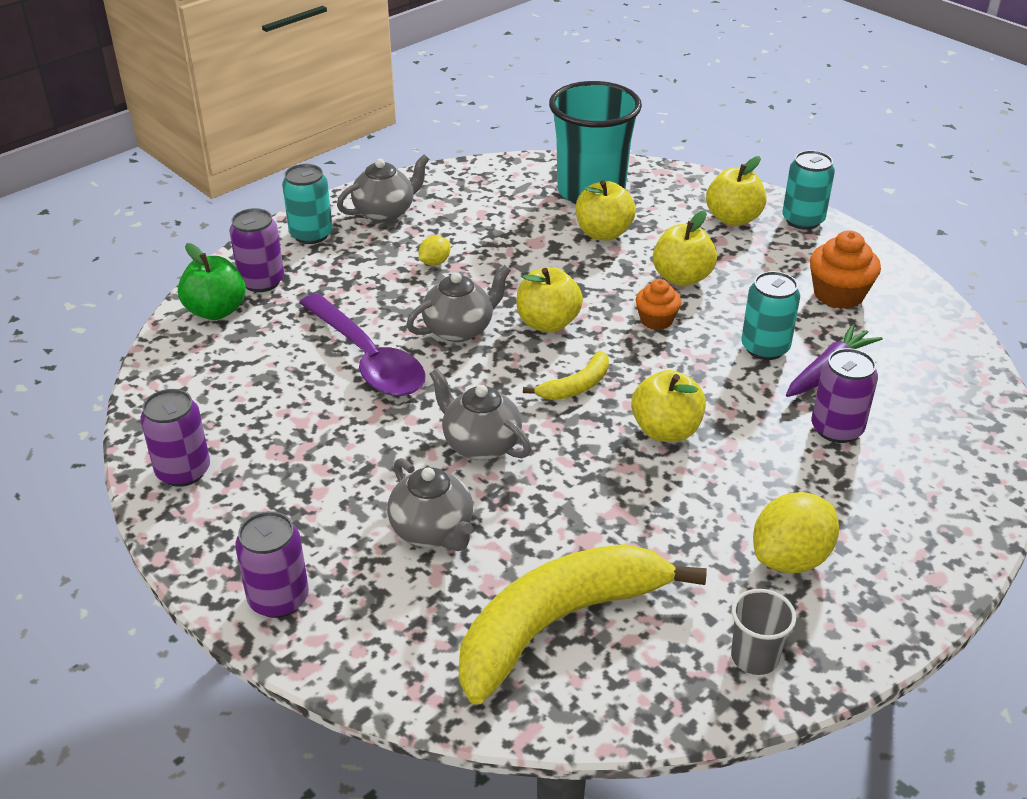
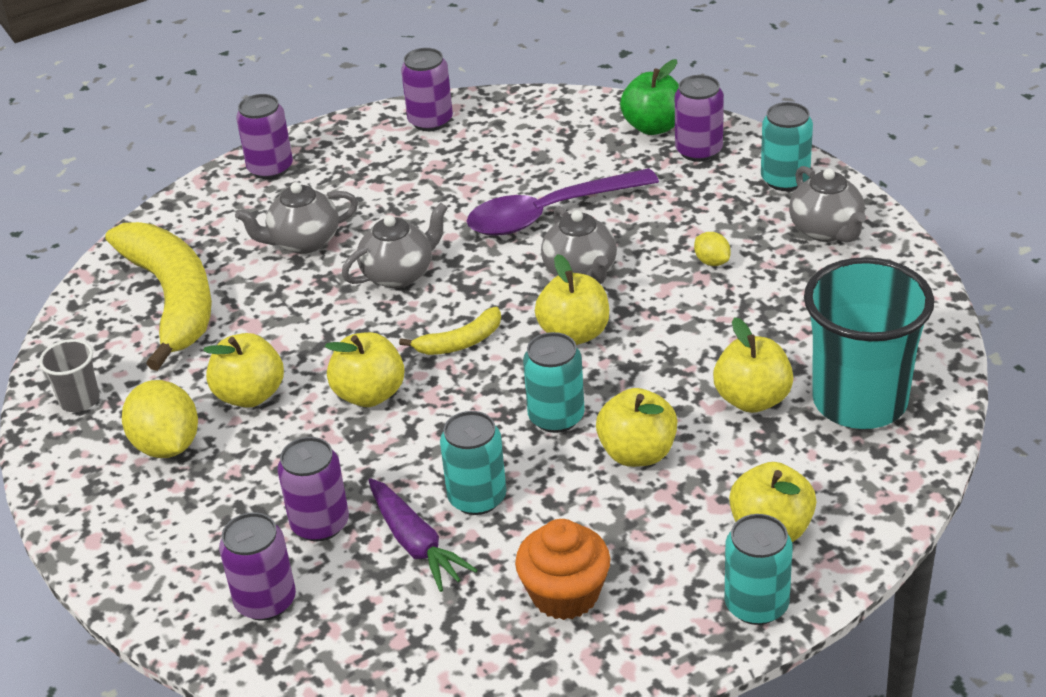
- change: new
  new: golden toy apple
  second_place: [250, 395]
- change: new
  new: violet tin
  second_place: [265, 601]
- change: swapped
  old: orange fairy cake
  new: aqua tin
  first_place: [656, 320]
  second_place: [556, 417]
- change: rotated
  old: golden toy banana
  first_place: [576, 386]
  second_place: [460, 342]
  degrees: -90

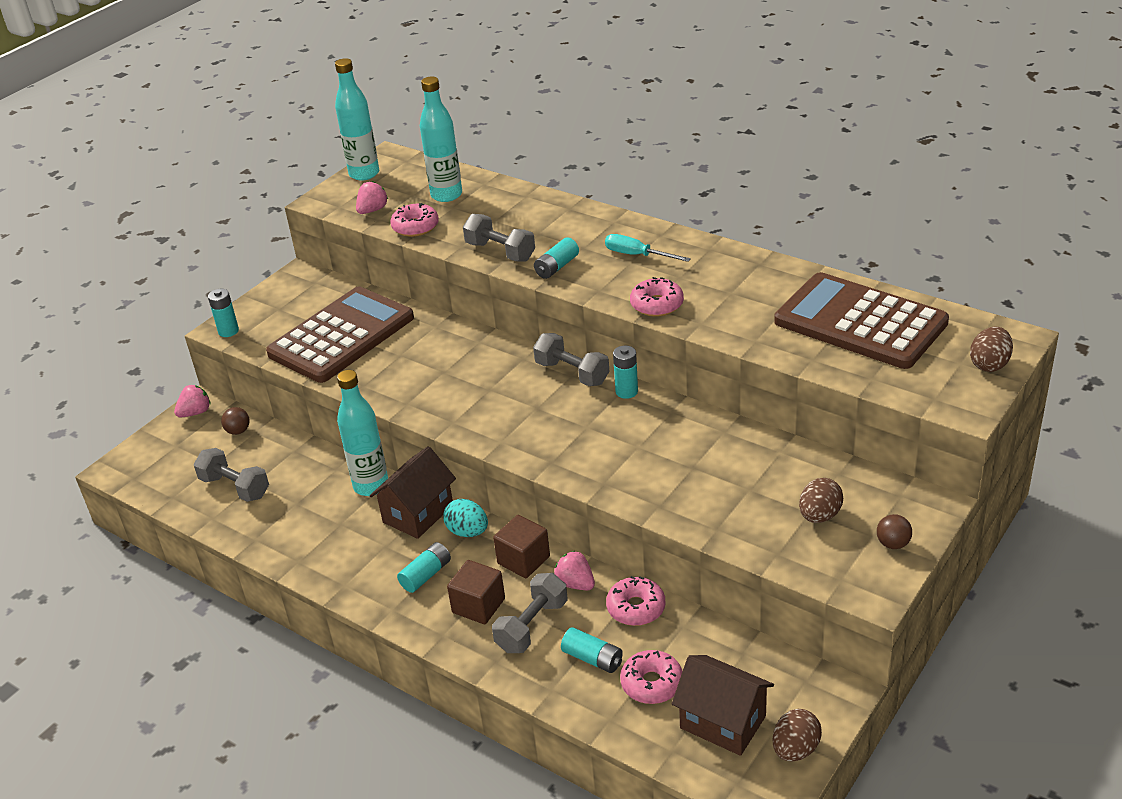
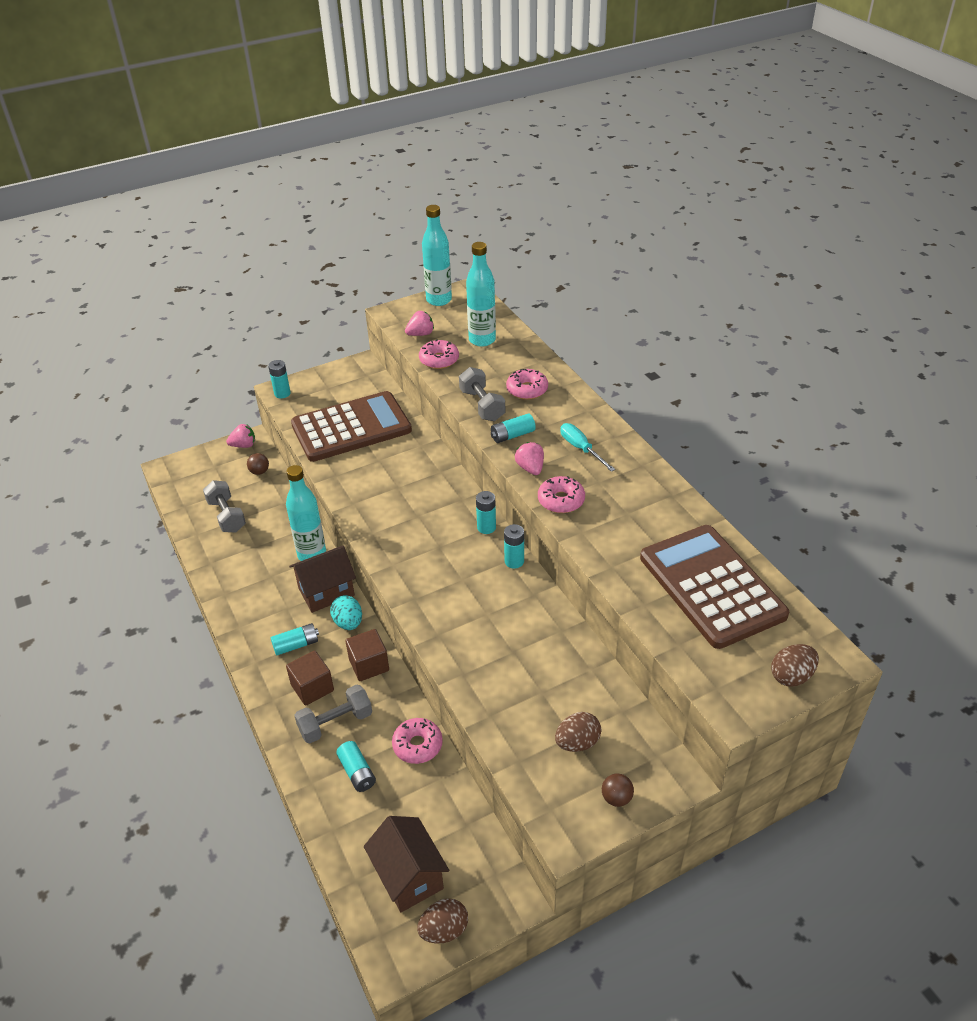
- change: shifted
  old: rose-pink berry
  first_place: [575, 584]
  second_place: [530, 468]
- change: shifted
  old: rose-pink donut
  first_place: [652, 683]
  second_place: [527, 390]
- change: swapped
  old: ash-grey hand weight
  new: aqua power cell
  first_place: [572, 373]
  second_place: [486, 527]

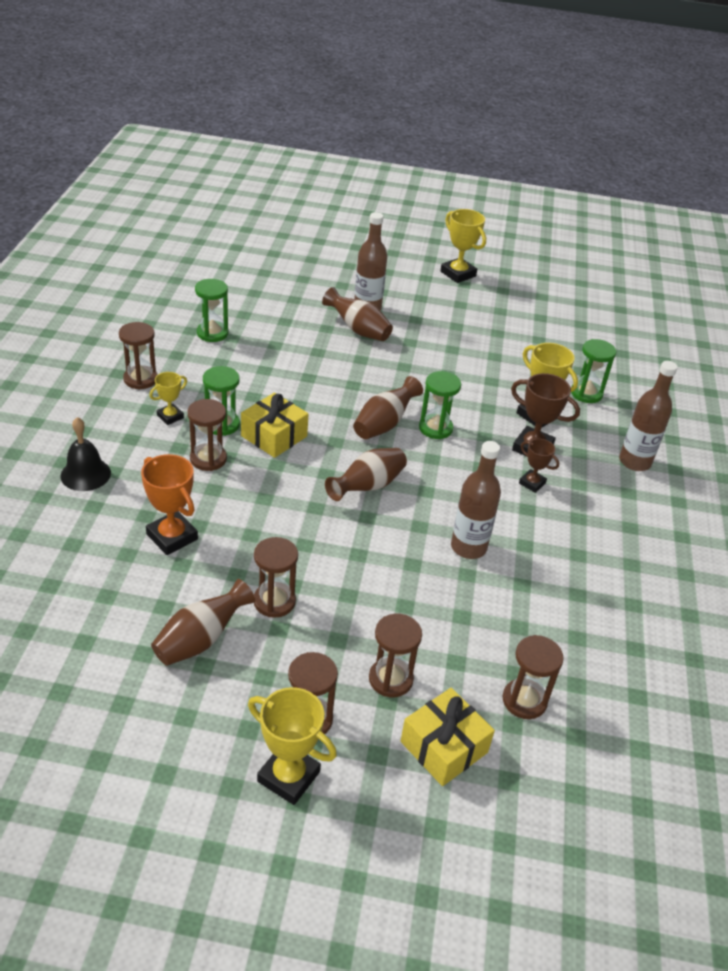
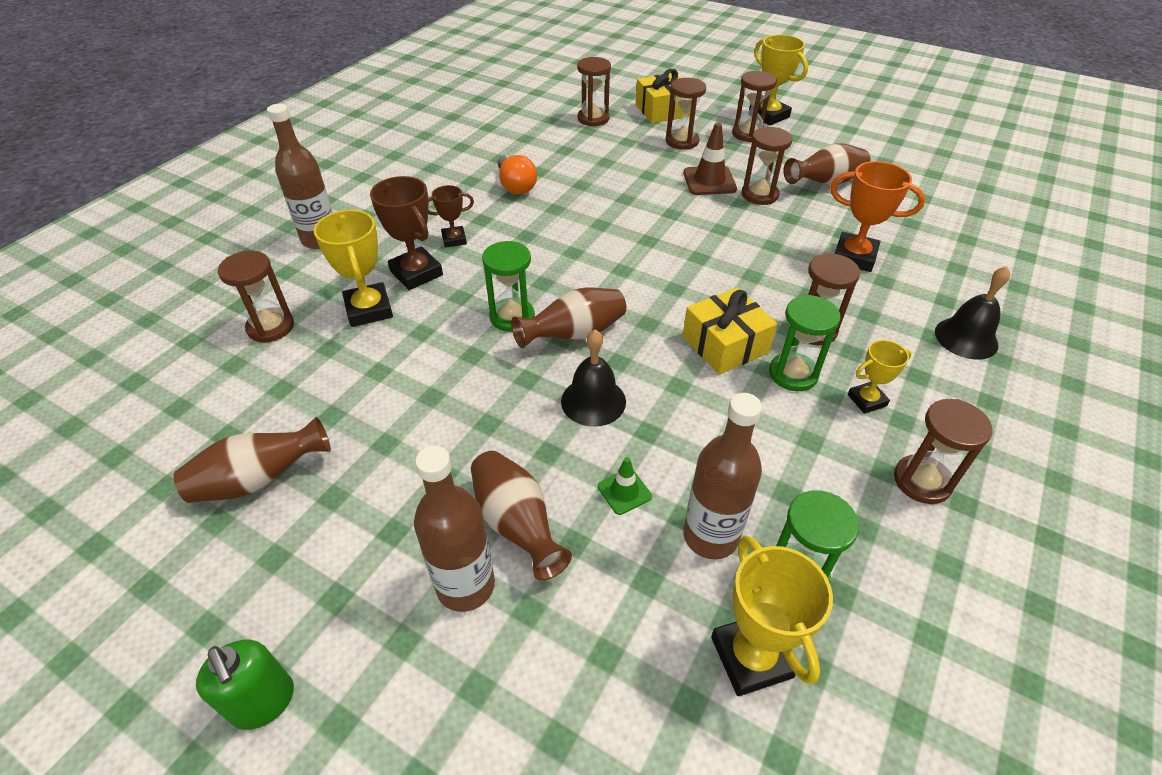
- change: new
  new: green pump bottle
  second_place: [264, 702]
- change: new
  new: orange light bulb
  second_place: [516, 186]
- change: new
  new: jet-black bell
  second_place: [593, 401]
- change: new
  new: green traffic cone
  second_place: [624, 491]
- change: new
  new: dark brown traffic cone
  second_place: [709, 181]
- change: shifted
  old: dark brown tall vase
  first_place: [368, 487]
  second_place: [259, 480]
- change: shifted
  old: golden prize cup
  first_place: [458, 274]
  second_place: [751, 657]
- change: shifted
  old: dark brown bottle
  first_place: [468, 547]
  second_place: [710, 536]
- change: repainted
  old: green hourglass
  new: dark brown hourglass
  first_place: [586, 393]
  second_place: [271, 327]
- change: rotated
  old: orange prize cup
  first_place: [172, 537]
  second_place: [854, 257]
  degrees: -45
- change: rotated
  old: dark brown prize cup
  first_place: [532, 483]
  second_place: [454, 239]
  degrees: -75

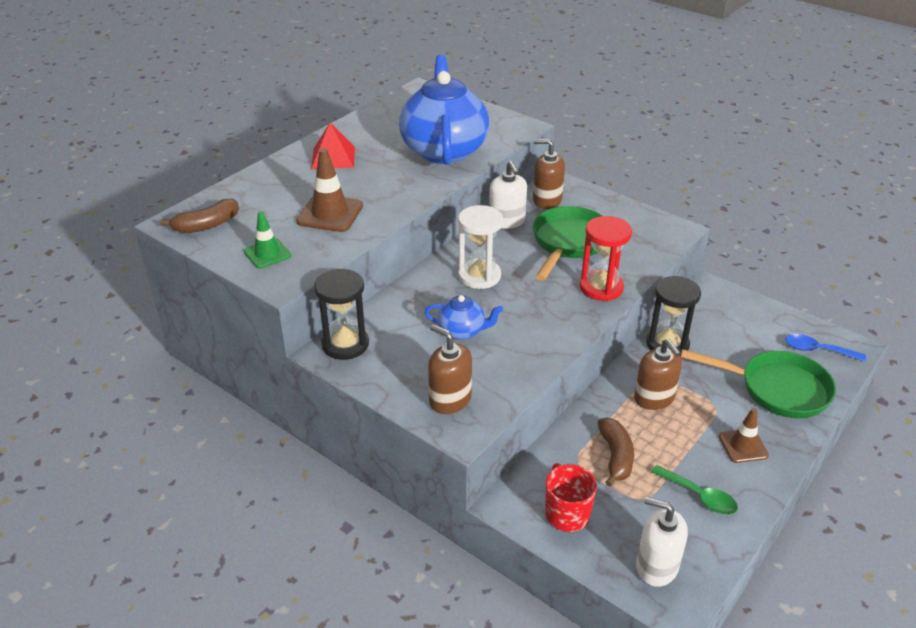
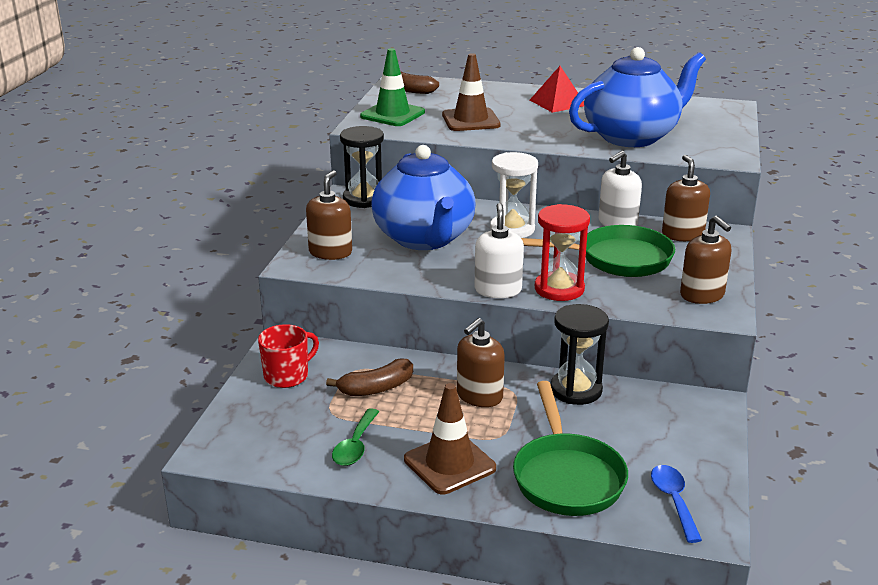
- change: new
  new: dark brown pump bottle
  second_place: [702, 295]
- change: shifted
  old: snow-white pump bottle
  first_place: [656, 566]
  second_place: [498, 290]
- change: scaled
  old: green traffic cone
  first_place: [267, 254]
  second_place: [392, 114]
  factor: 1.55
- change: scaled
  old: cobalt china teapot
  first_place: [462, 331]
  second_place: [424, 238]
  factor: 2.21
- change: scaled
  old: dark brown traffic cone
  first_place: [743, 446]
  second_place: [449, 464]
  factor: 1.55

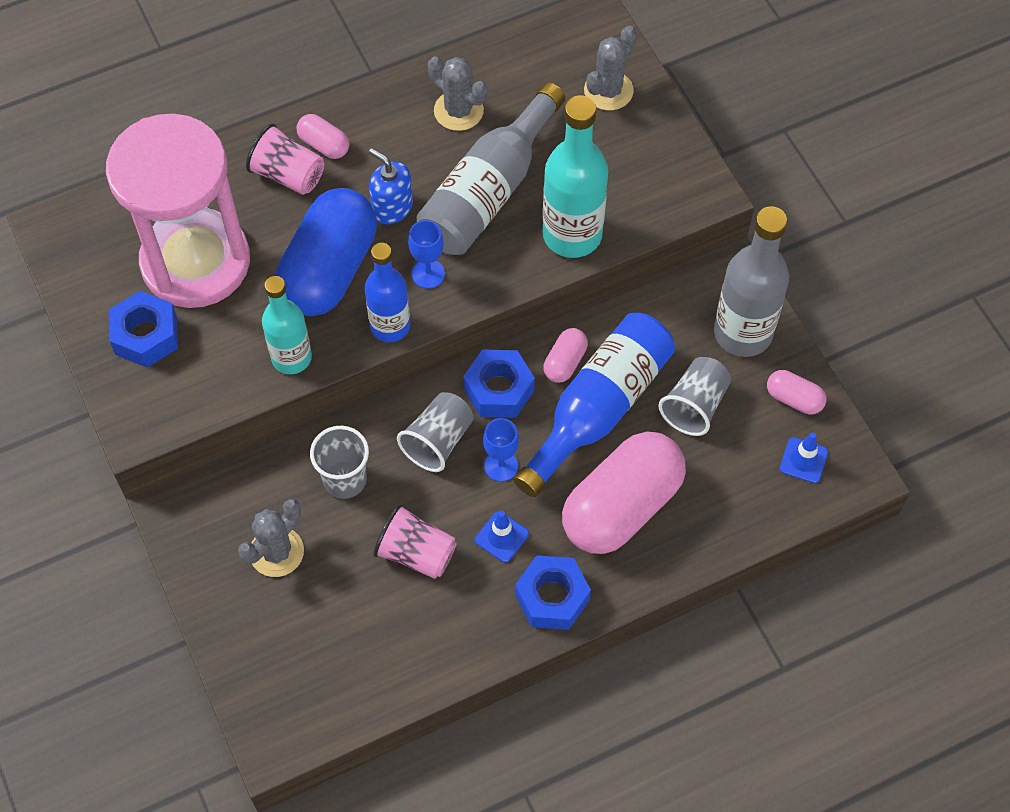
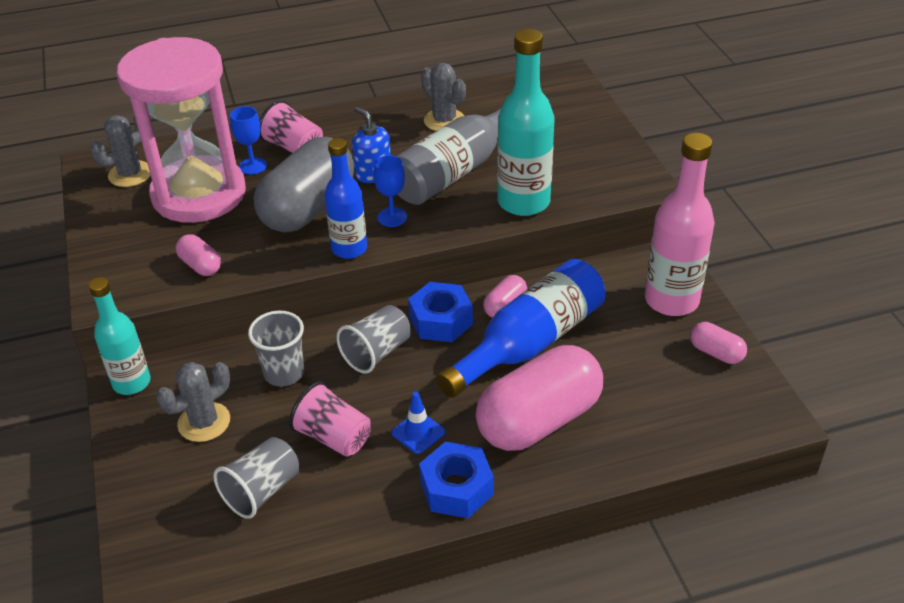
- change: gone
  old: cobalt hexagon nut
  first_place: [146, 335]
- change: gone
  old: cobalt traffic cone
  first_place: [803, 460]
- change: shifted
  old: aqua bottle
  first_place: [291, 358]
  second_place: [131, 382]
- change: shifted
  old: rose-pink pill
  first_place: [324, 145]
  second_place: [200, 265]
- change: shifted
  old: cobalt wine glass
  first_place: [501, 466]
  second_place: [253, 166]
- change: shifted
  old: ash-grey prickly plant
  first_place: [608, 91]
  second_place: [130, 174]
- change: shifted
  old: ash-grey tumbler
  first_place: [694, 406]
  second_place: [262, 491]
- change: repainted
  old: cobalt pill
  new: ash-grey pill
  first_place: [329, 270]
  second_place: [308, 208]
- change: repainted
  old: ash-grey bottle
  new: rose-pink bottle
  first_place: [743, 333]
  second_place: [671, 300]

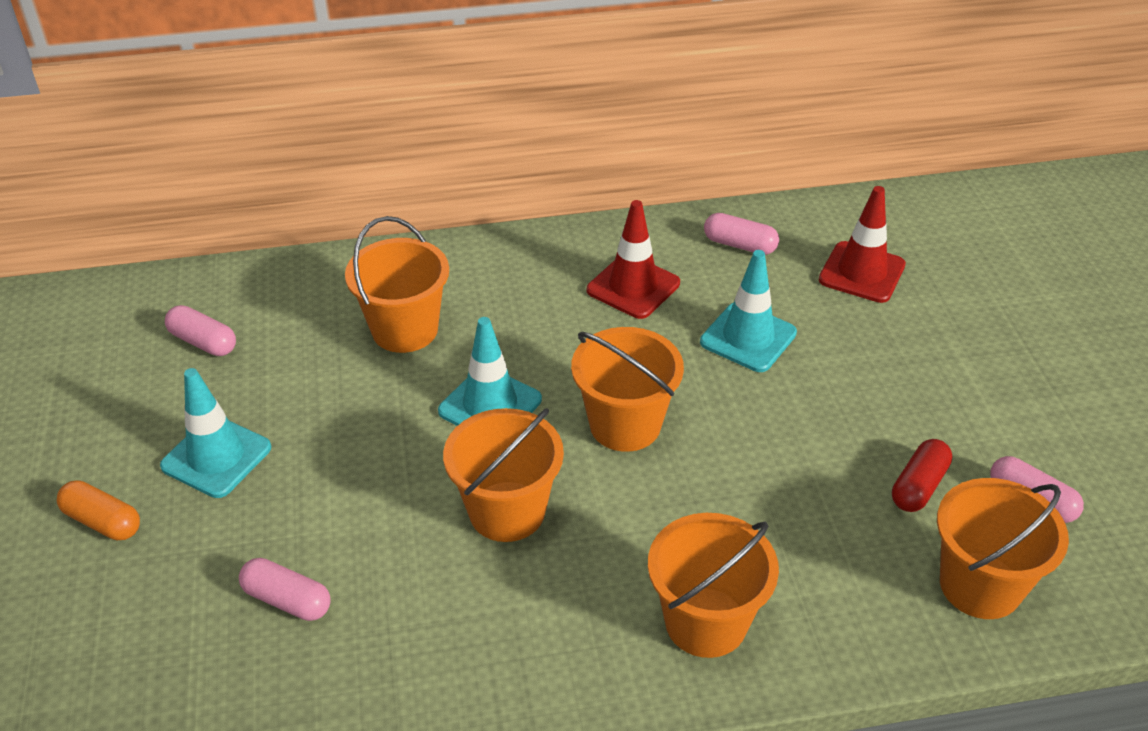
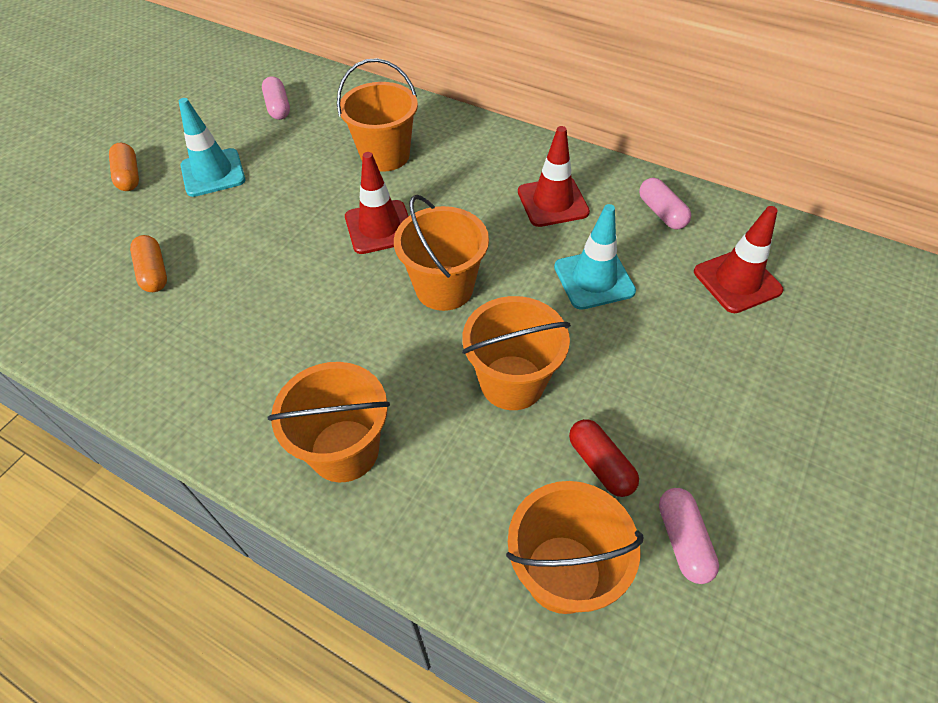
- change: shifted
  old: orange pail
  first_place: [507, 511]
  second_place: [512, 382]
- change: repainted
  old: rose-pink pill
  new: orange pill
  first_place: [287, 600]
  second_place: [154, 272]
- change: repainted
  old: aqua traffic cone
  new: red traffic cone
  first_place: [490, 405]
  second_place: [379, 227]
- change: rotated
  old: red pill
  first_place: [918, 486]
  second_place: [600, 464]
  degrees: 75

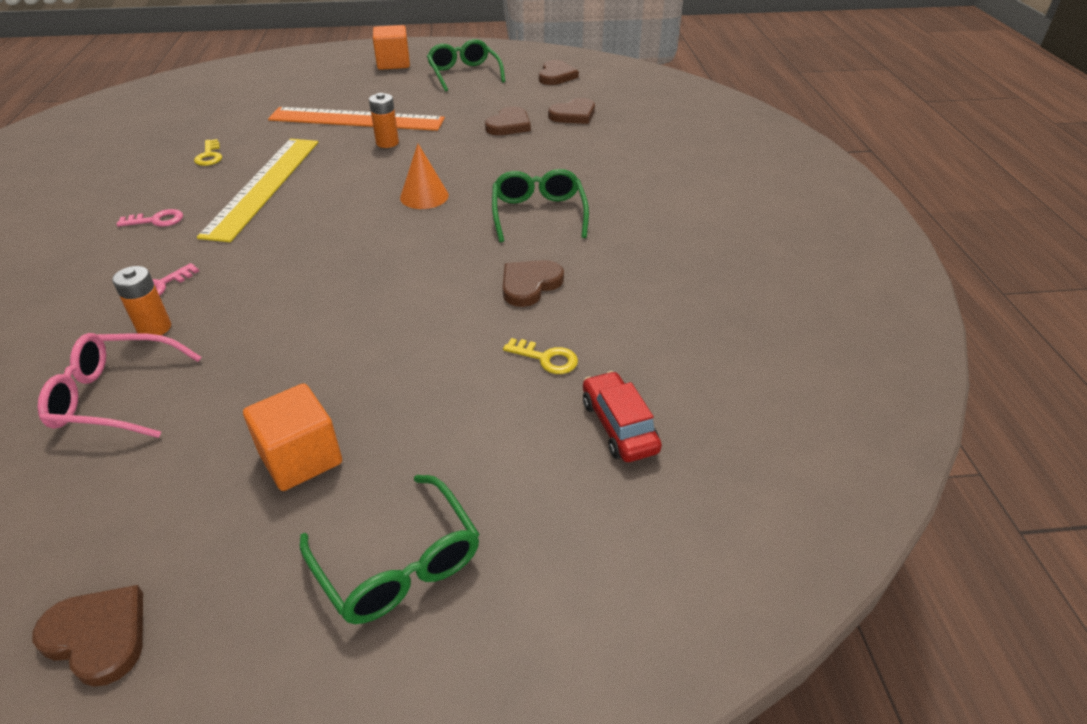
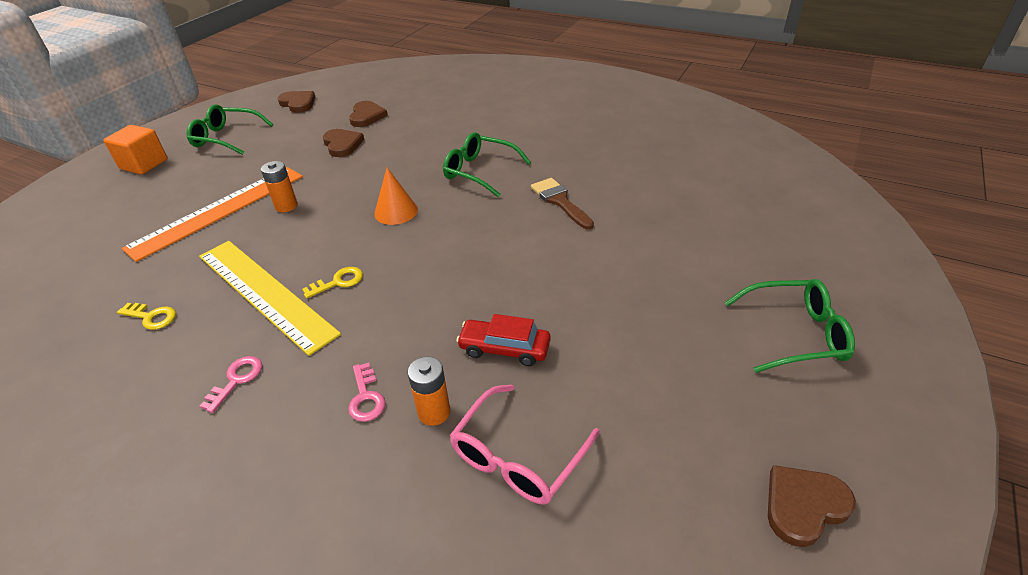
- change: gone
  old: orange solid cube
  first_place: [301, 458]
- change: shifted
  old: golden key
  first_place: [546, 358]
  second_place: [338, 282]
- change: shifted
  old: red car
  first_place: [619, 426]
  second_place: [504, 348]
- change: swapped
  old: dark brown heart shape
  new: dark brown paint brush
  first_place: [529, 285]
  second_place: [560, 201]

